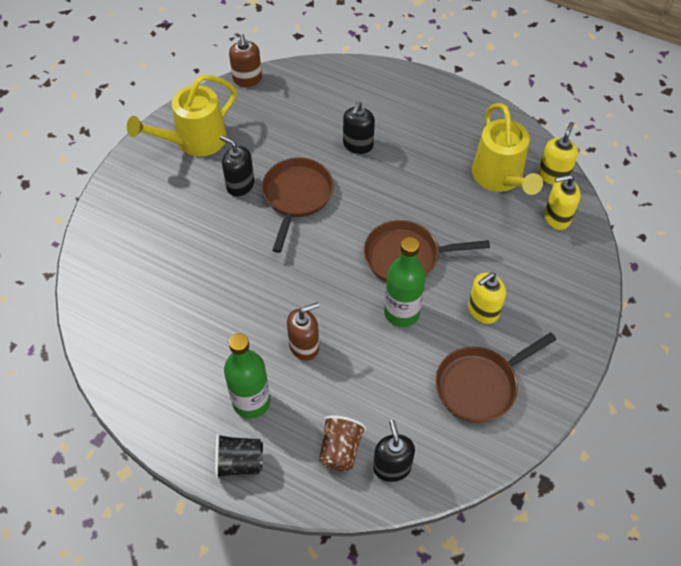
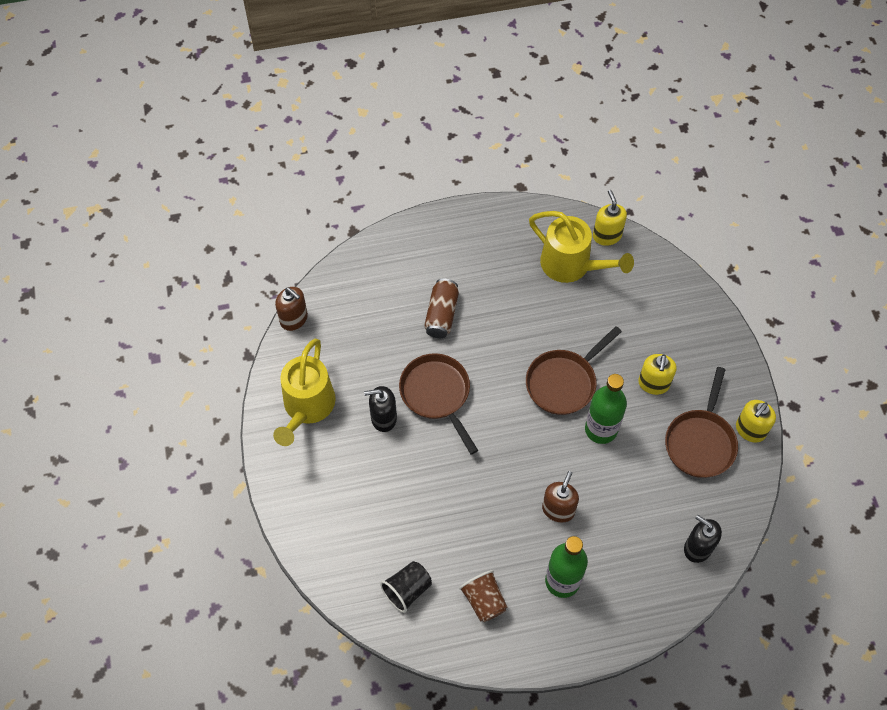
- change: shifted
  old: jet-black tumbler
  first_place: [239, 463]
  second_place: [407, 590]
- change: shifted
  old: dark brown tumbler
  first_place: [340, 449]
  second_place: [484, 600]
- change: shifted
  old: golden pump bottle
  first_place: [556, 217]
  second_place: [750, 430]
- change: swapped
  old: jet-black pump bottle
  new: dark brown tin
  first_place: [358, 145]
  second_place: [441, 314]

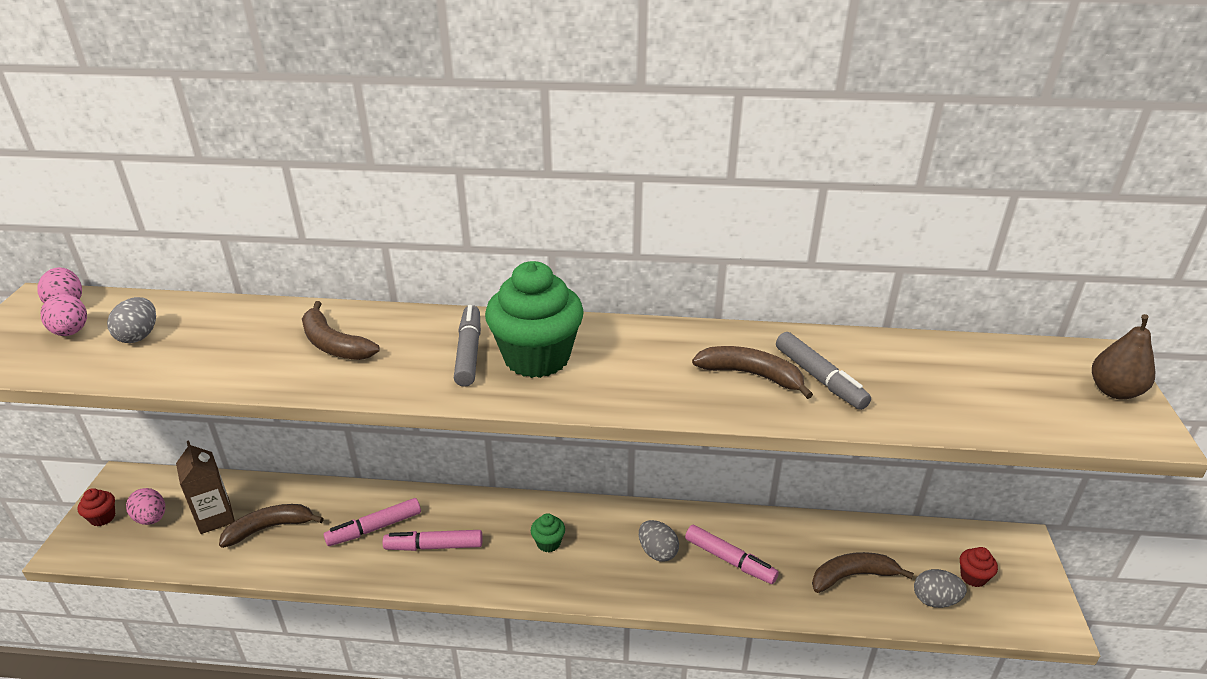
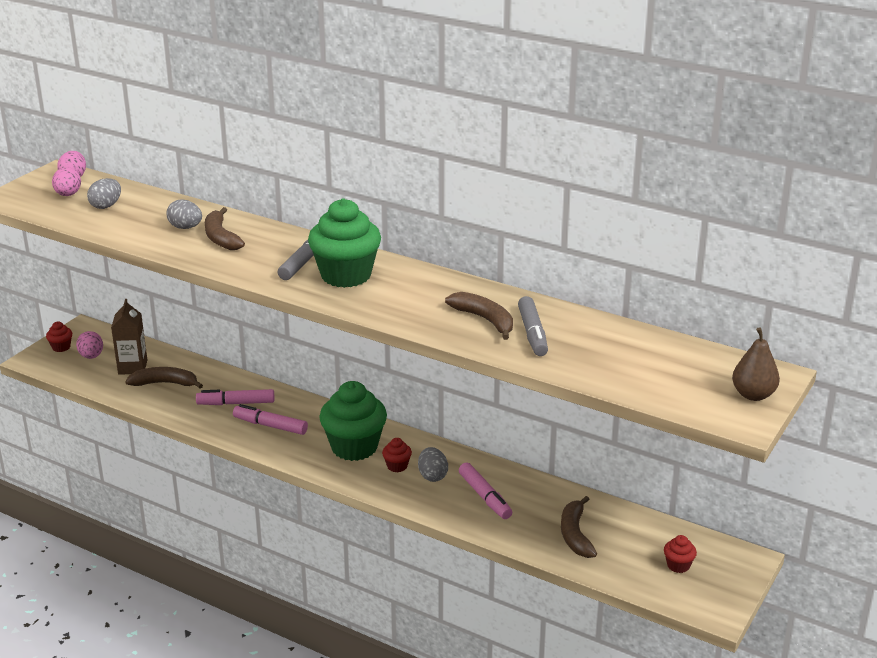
- change: new
  new: red fairy cake
  second_place: [397, 466]
- change: shifted
  old: ash-grey toy egg
  first_place: [935, 600]
  second_place: [185, 227]
- change: rotated
  old: dark brown toy banana
  first_place: [852, 576]
  second_place: [575, 535]
  degrees: -105
- change: scaled
  old: green fairy cake
  first_place: [548, 543]
  second_place: [354, 447]
  factor: 2.31

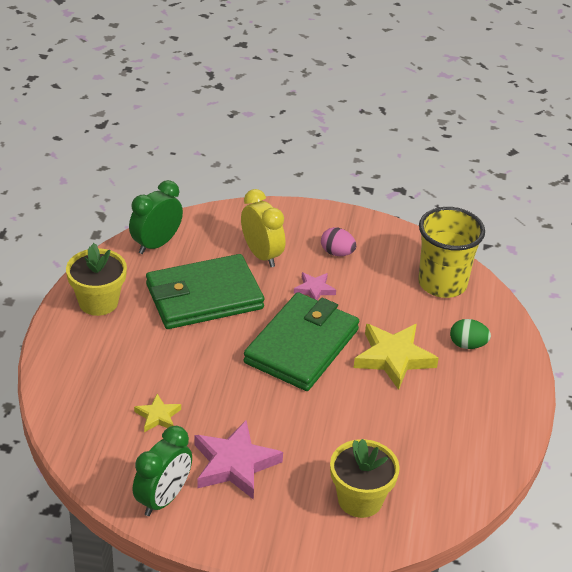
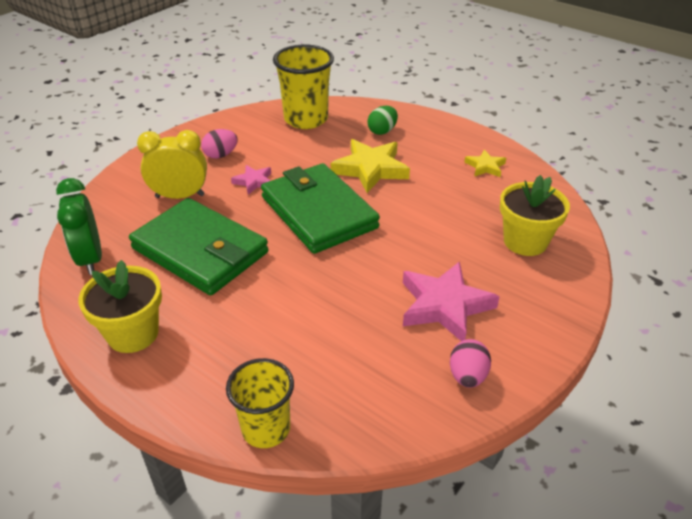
- change: new
  new: golden tumbler
  second_place: [266, 429]
- change: shifted
  old: golden star
  first_place: [158, 416]
  second_place: [485, 167]
- change: swapped
  old: green bedside clock
  new: rose-pink toy egg
  first_place: [163, 499]
  second_place: [467, 376]
- change: rotated
  old: green card wallet
  first_place: [204, 297]
  second_place: [200, 251]
  degrees: -60

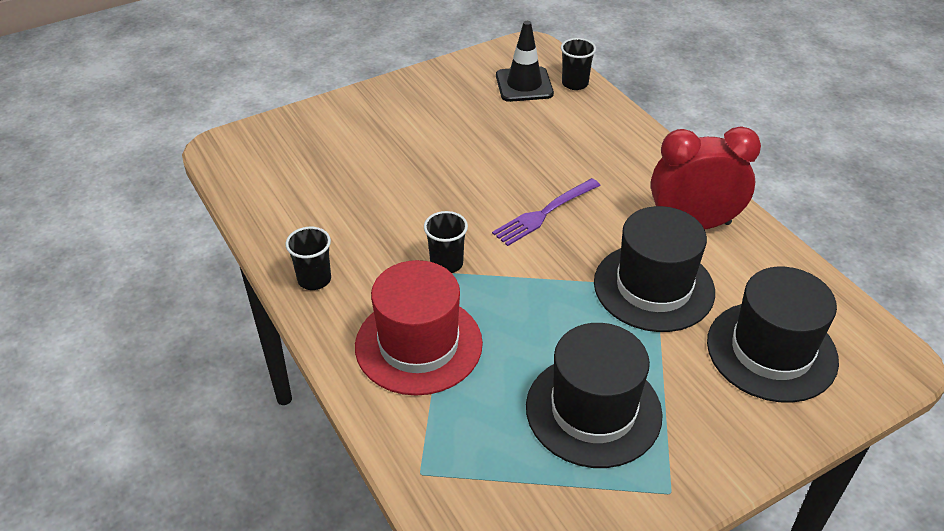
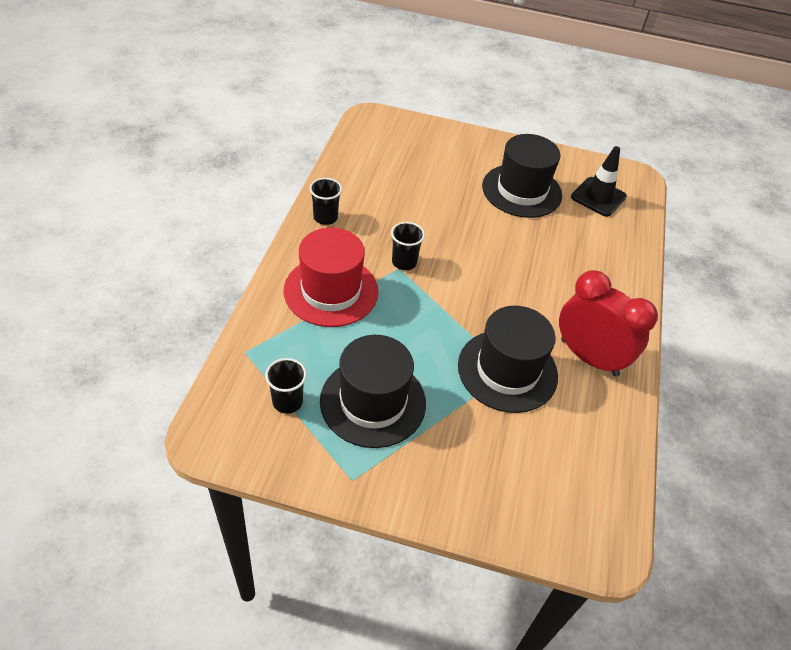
- change: gone
  old: violet dinner fork
  first_place: [544, 213]
- change: shifted
  old: jet-black tumbler
  first_place: [575, 83]
  second_place: [287, 401]
- change: shifted
  old: jet-black hat
  first_place: [771, 351]
  second_place: [521, 191]

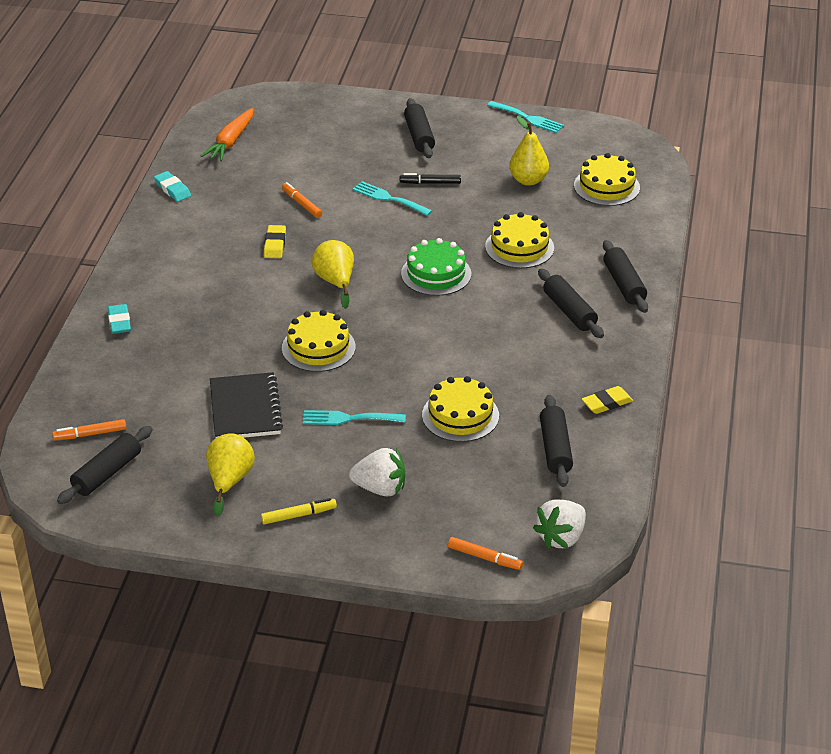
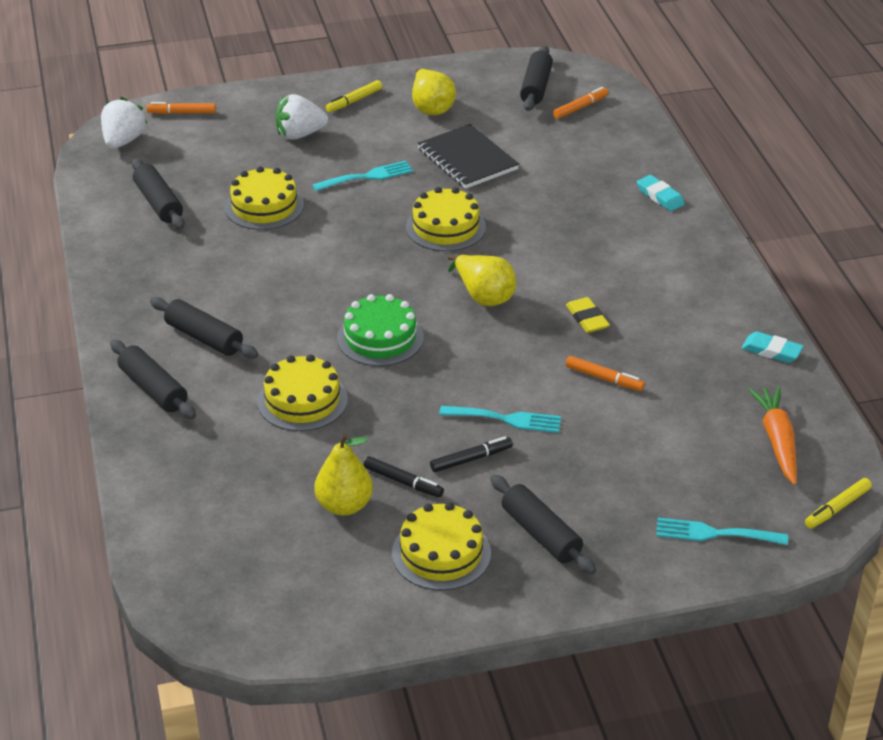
- change: gone
  old: golden pencil eraser
  first_place: [607, 403]
- change: new
  new: jet-black felt pen
  second_place: [403, 482]
- change: new
  new: golden felt pen
  second_place: [837, 508]
- change: shifted
  old: aqua dinner fork
  first_place: [528, 118]
  second_place: [714, 533]
- change: shifted
  old: golden cake
  first_place: [606, 186]
  second_place: [441, 553]

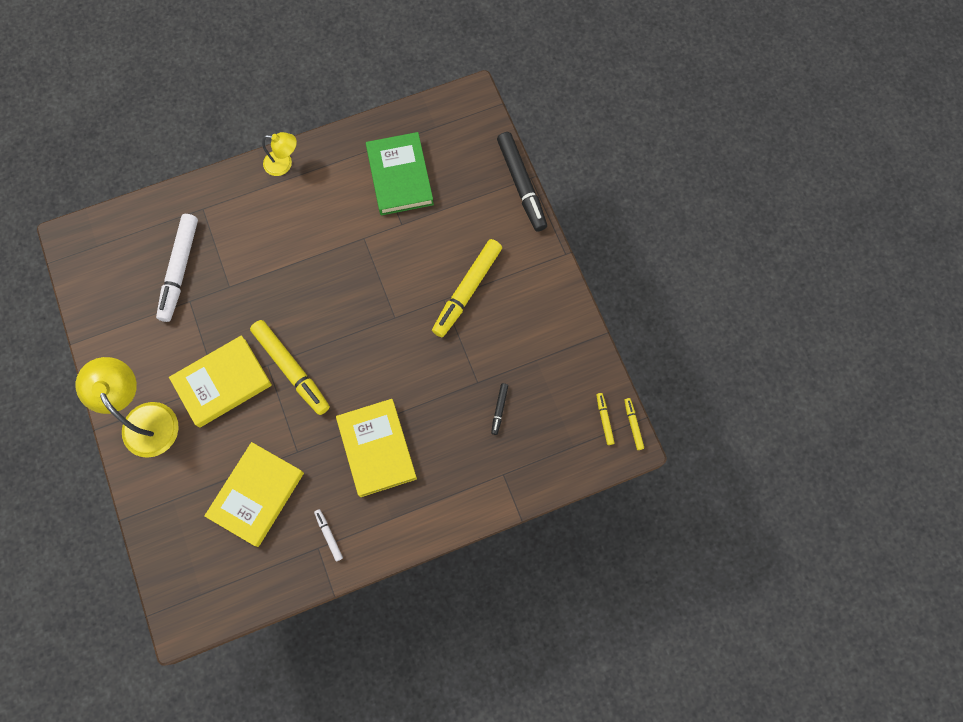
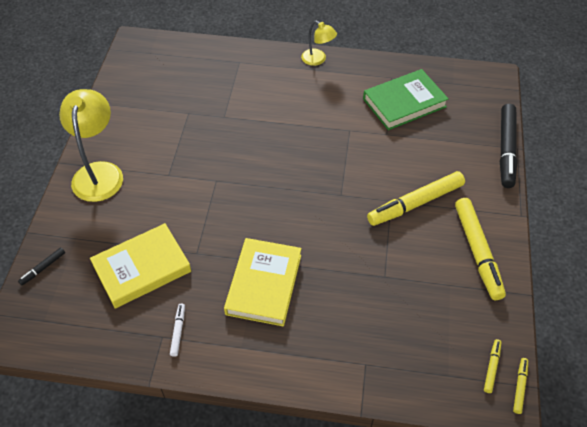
- change: gone
  old: snow-white felt pen
  first_place: [180, 270]
- change: gone
  old: golden hardcover
  first_place: [222, 383]
- change: shifted
  old: golden felt pen
  first_place: [291, 369]
  second_place: [477, 252]
- change: shifted
  old: jet-black felt pen
  first_place: [499, 409]
  second_place: [43, 268]
- change: rotated
  old: green hardcover
  first_place: [399, 176]
  second_place: [404, 103]
  degrees: 45

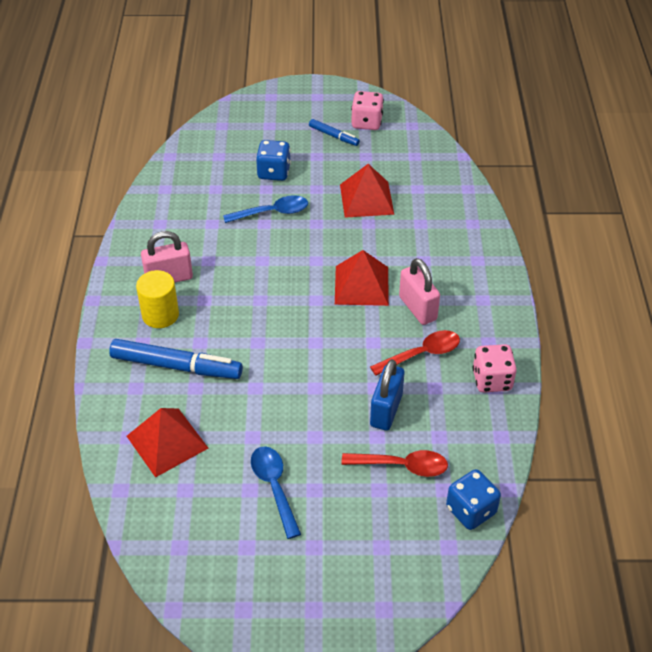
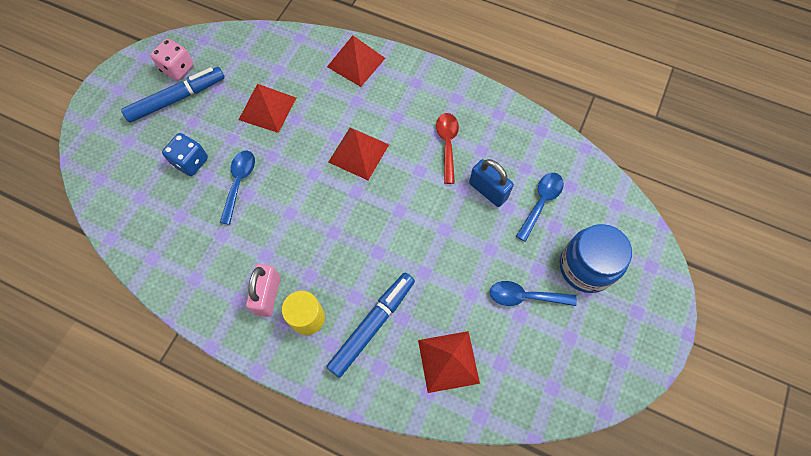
- change: gone
  old: rose-pink small lock
  first_place: [417, 308]
- change: gone
  old: cobalt dice
  first_place: [471, 510]
- change: gone
  old: rose-pink dice
  first_place: [492, 380]
- change: new
  new: red pyramid shape
  second_place: [356, 62]
- change: new
  new: cobalt jam jar
  second_place: [586, 267]
- change: repainted
  old: red teaspoon
  new: cobalt teaspoon
  first_place: [402, 466]
  second_place: [541, 203]
- change: scaled
  old: cobalt felt pen
  first_place: [334, 136]
  second_place: [177, 99]
  factor: 1.91

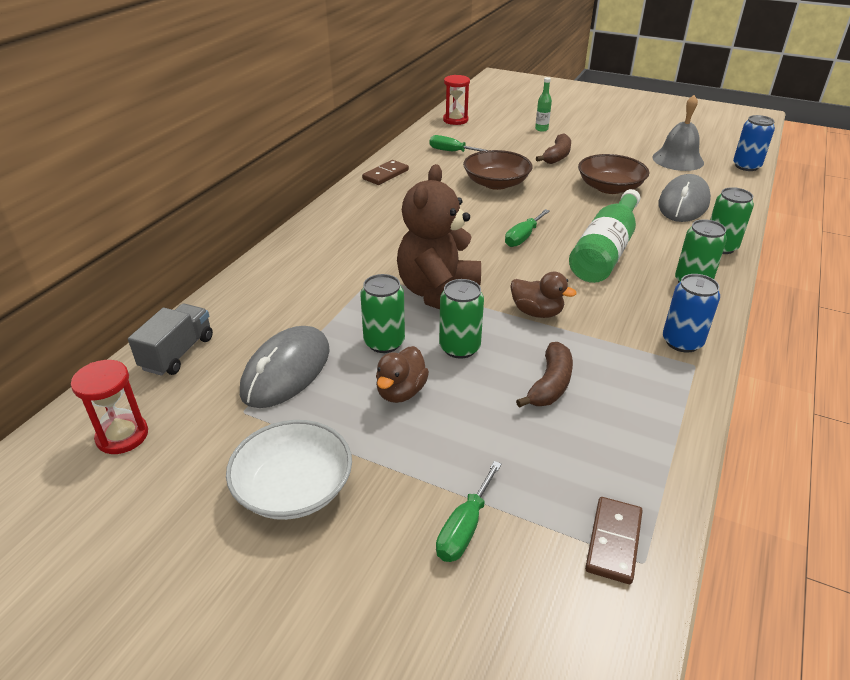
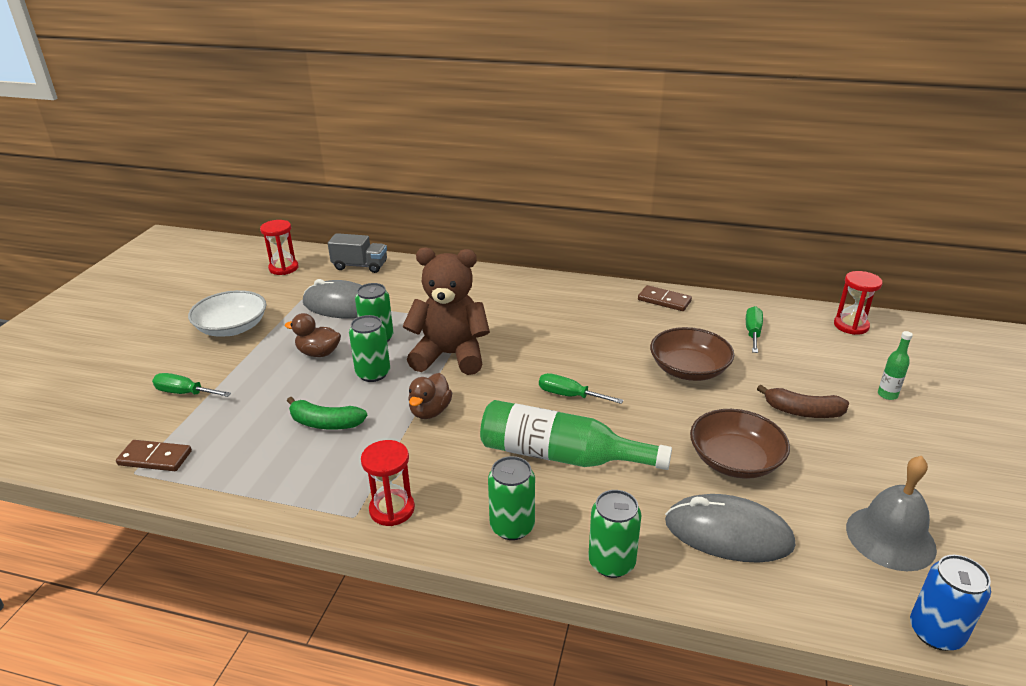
- change: swapped
  old: cobalt tin
  new: red hourglass
  first_place: [682, 342]
  second_place: [392, 509]
- change: repainted
  old: dark brown toy banana
  new: green toy banana
  first_place: [550, 385]
  second_place: [325, 423]

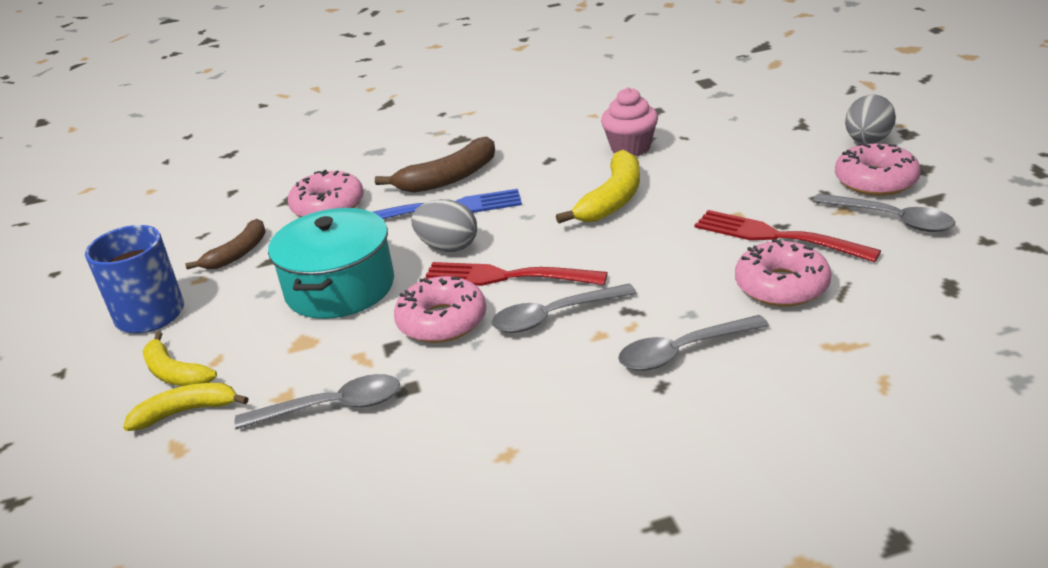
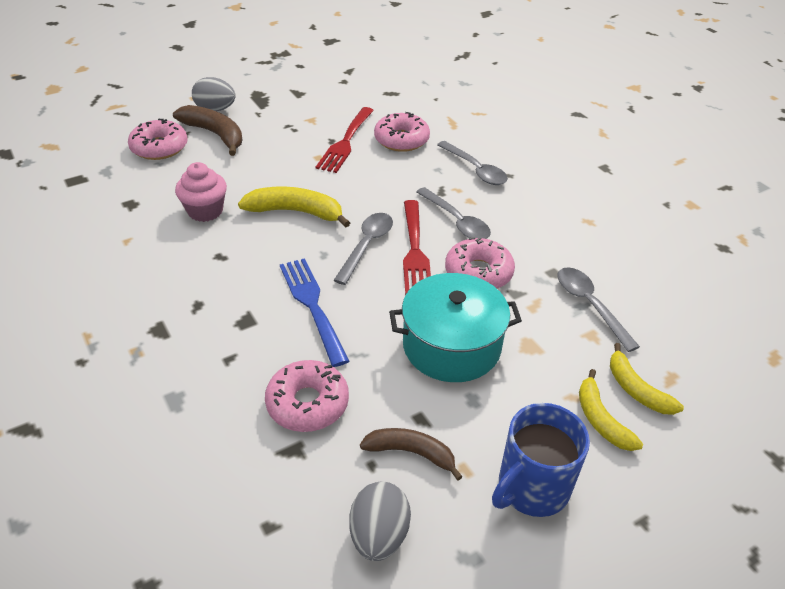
- change: shifted
  old: dark brown toy banana
  first_place: [449, 178]
  second_place: [215, 134]
- change: shifted
  old: ash-grey toy egg
  first_place: [448, 247]
  second_place: [379, 535]
- change: shifted
  old: ash-grey teaspoon
  first_place: [891, 219]
  second_place: [366, 246]
- change: shifted
  old: rose-pink donut
  first_place: [875, 181]
  second_place: [159, 147]
- change: rotated
  old: golden toy banana
  first_place: [175, 373]
  second_place: [601, 419]
  degrees: 135

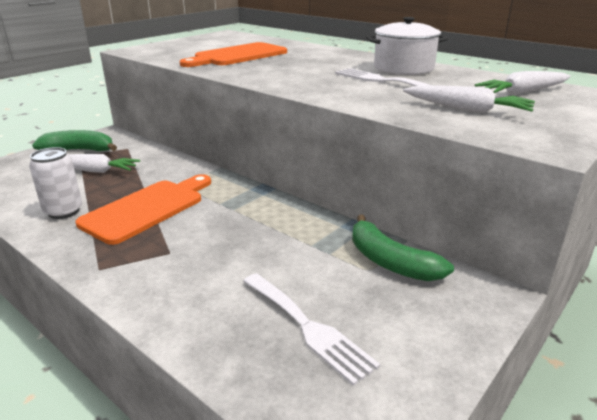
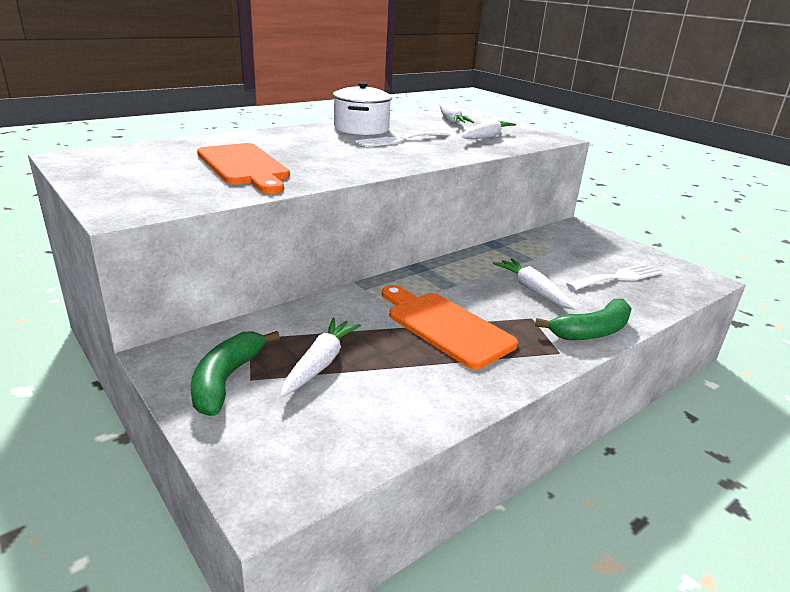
- change: gone
  old: snow-white tin
  first_place: [63, 211]
- change: new
  new: snow-white carrot
  second_place: [533, 290]
- change: shifted
  old: green toy banana
  first_place: [390, 262]
  second_place: [592, 331]

